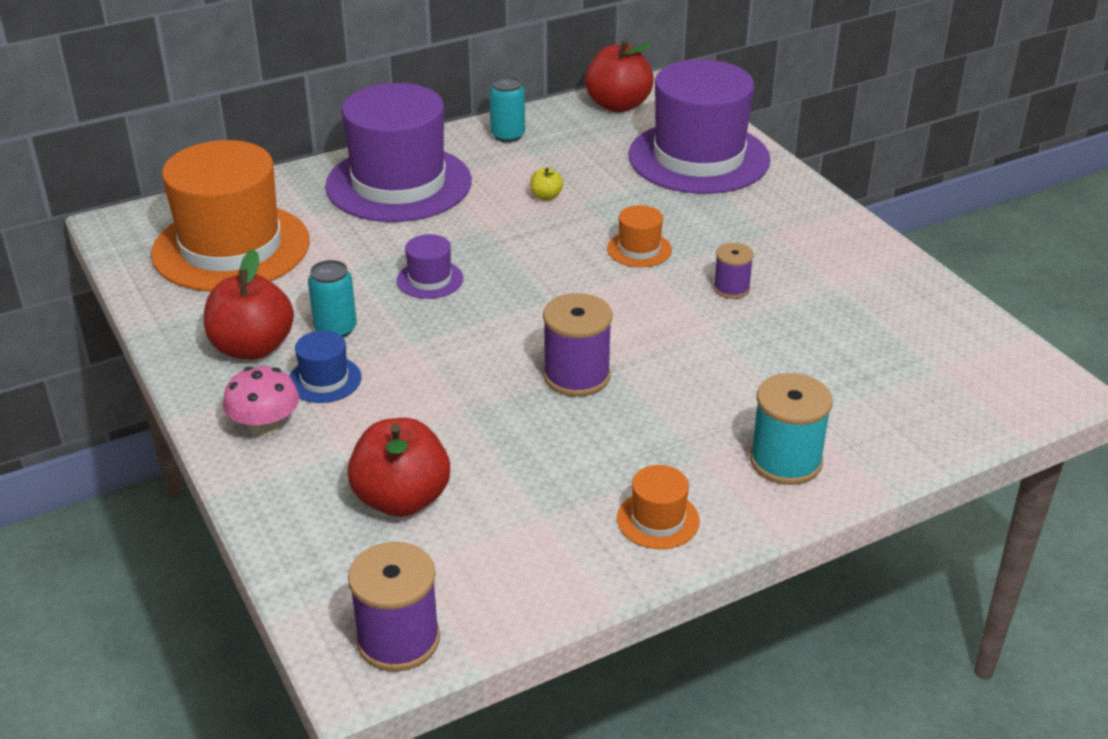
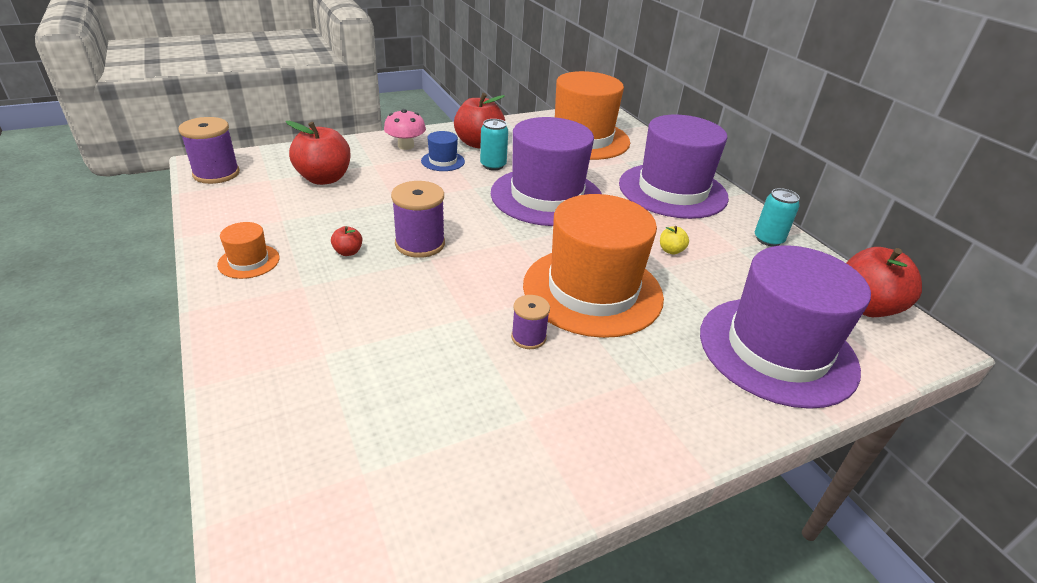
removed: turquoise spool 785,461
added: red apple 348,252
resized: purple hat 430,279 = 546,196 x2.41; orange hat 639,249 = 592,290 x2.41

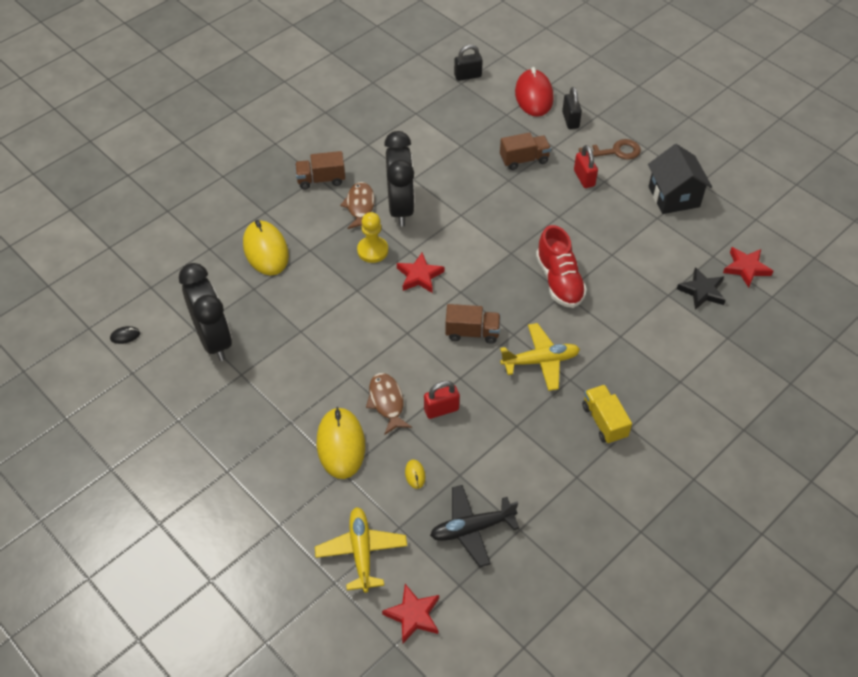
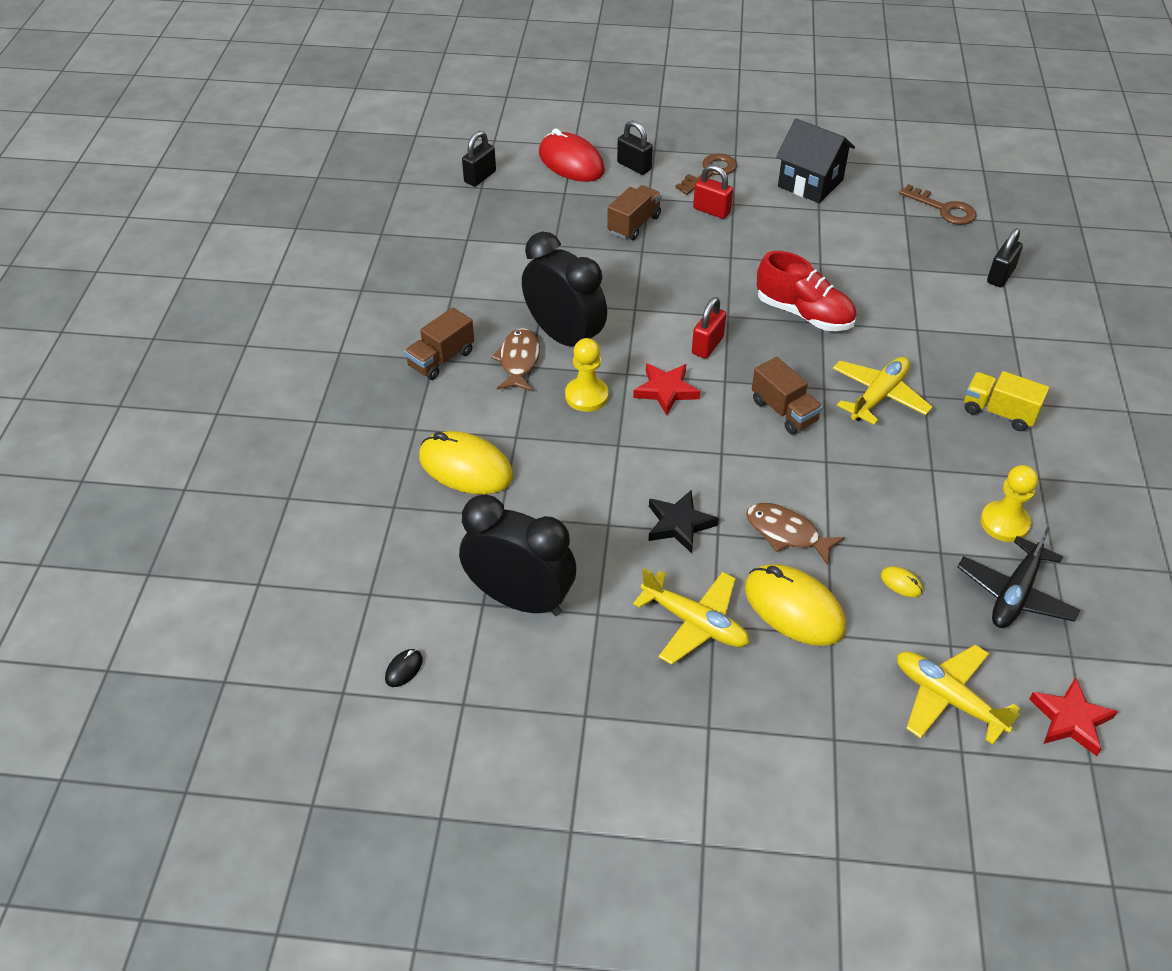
added: yellow plane 695,623; yellow pawn 1004,523; black padlock 1000,276
moved: red padlock 441,409 to 707,345; black star 702,291 to 679,524
replaced: red star 746,268 to brown key 944,209
turned: brown fish 360,206 = 518,361 45 degrees clockwise; brown truck 472,332 = 784,411 90 degrees clockwise

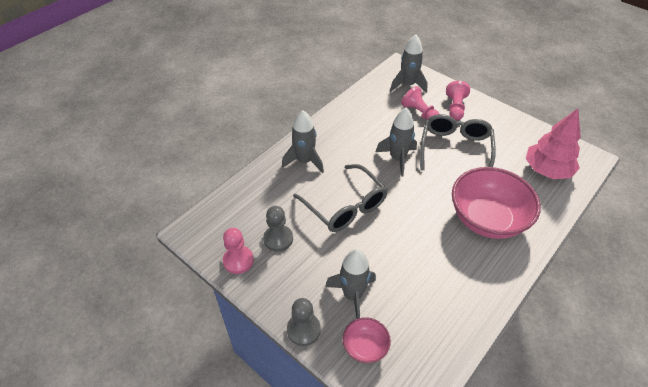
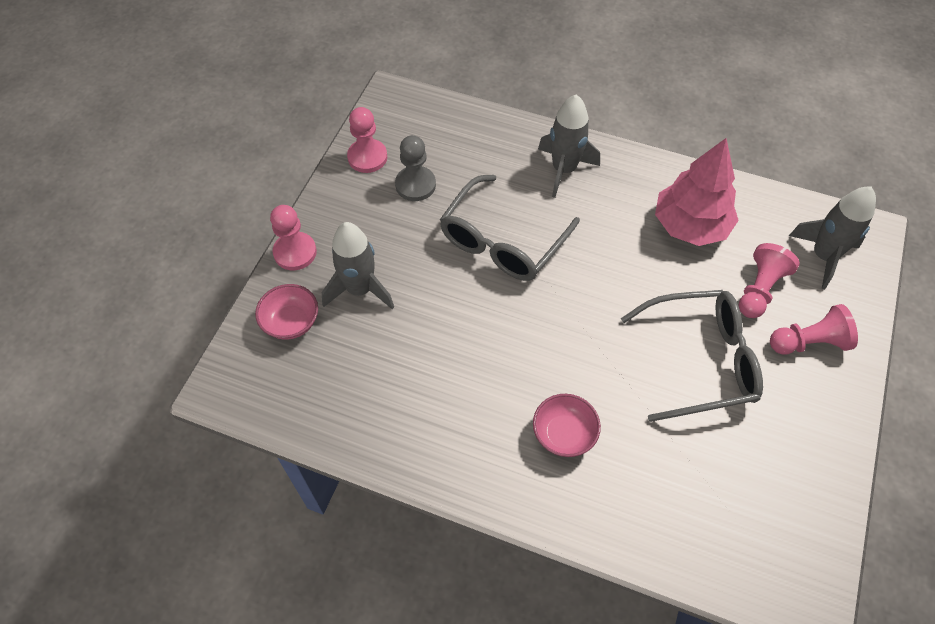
removed: grey rocket 397,158
moved: pink tree 547,170 to 690,225
recoloured: grey pawn 303,330 to pink pawn 295,252
resized: pink bowl 487,219 = 563,434 x0.47

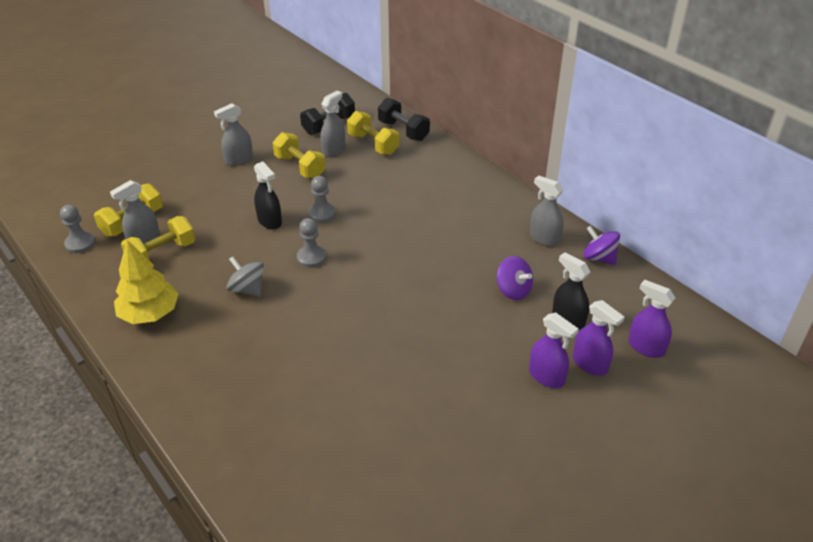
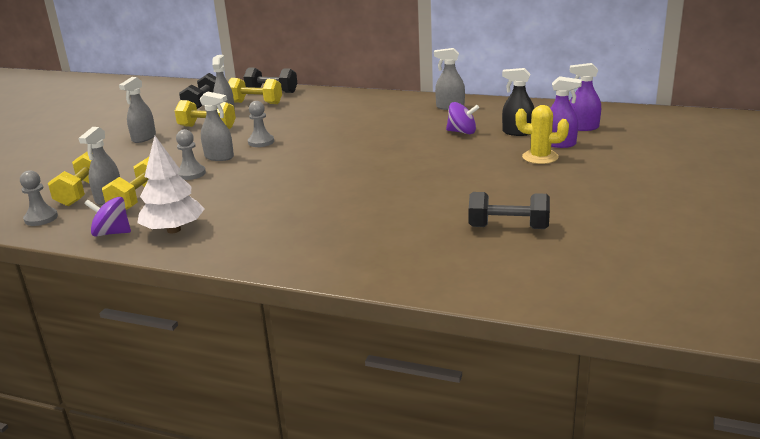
removed: grey spinning top 247,289
added: black dumbbell 508,228
moved: grey pawn 311,257 to 191,174; purple spinning top 599,258 to 112,233
replaced: purple spray bottle 546,376 to yellow cactus 540,157
recoloured: yellow tree 149,313 to white tree 173,230; black spray bottle 270,221 to grey spray bottle 219,157

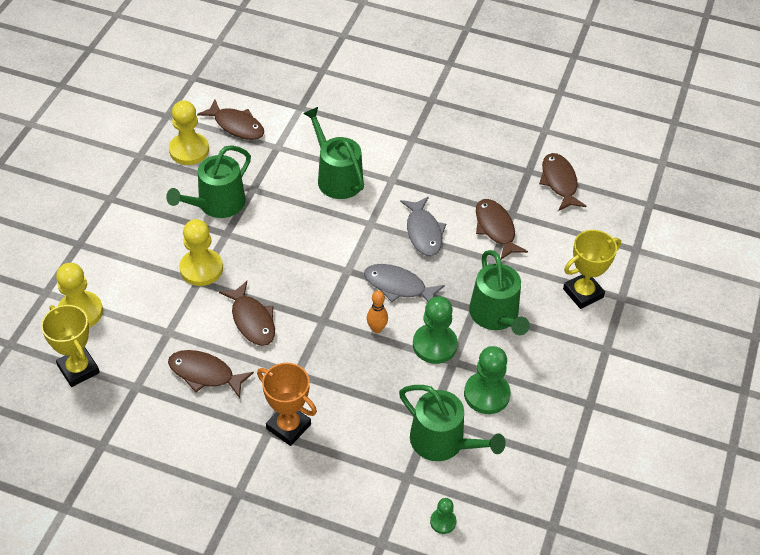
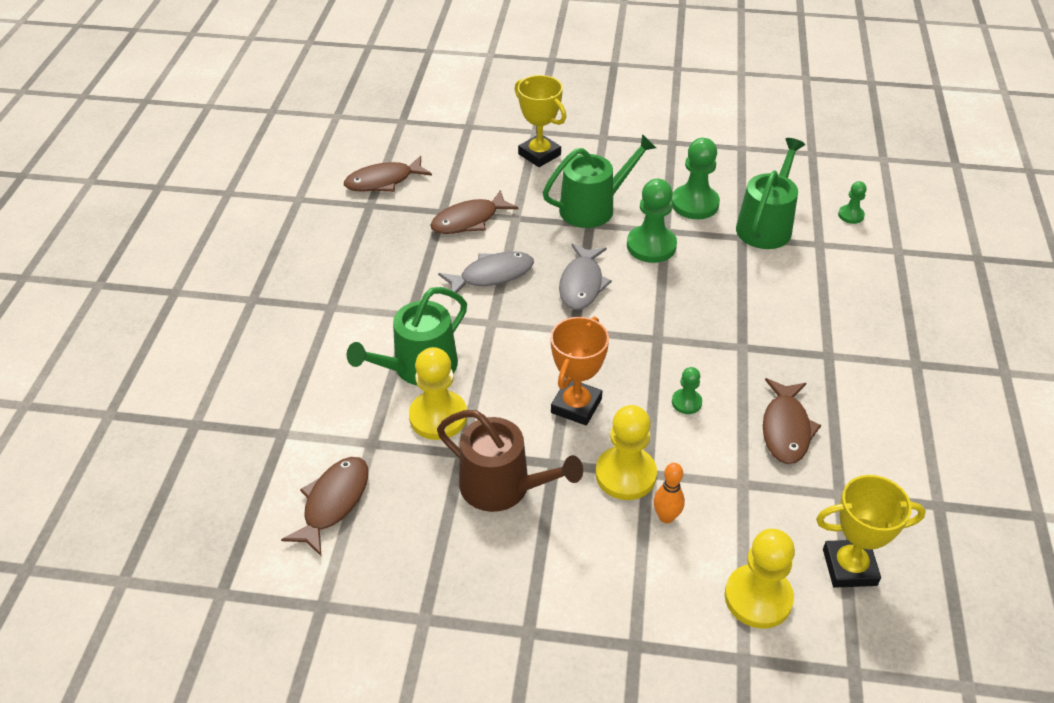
moved: yellow pawn 189,150 to 438,417; orange trophy 288,426 to 576,406; orange bowling pin 376,328 to 666,517
replaced: brown fish 252,320 to green pawn 686,402
recoloured: green watering can 217,204 to brown watering can 502,486
turned: yellow trophy 78,369 = 849,567 45 degrees clockwise

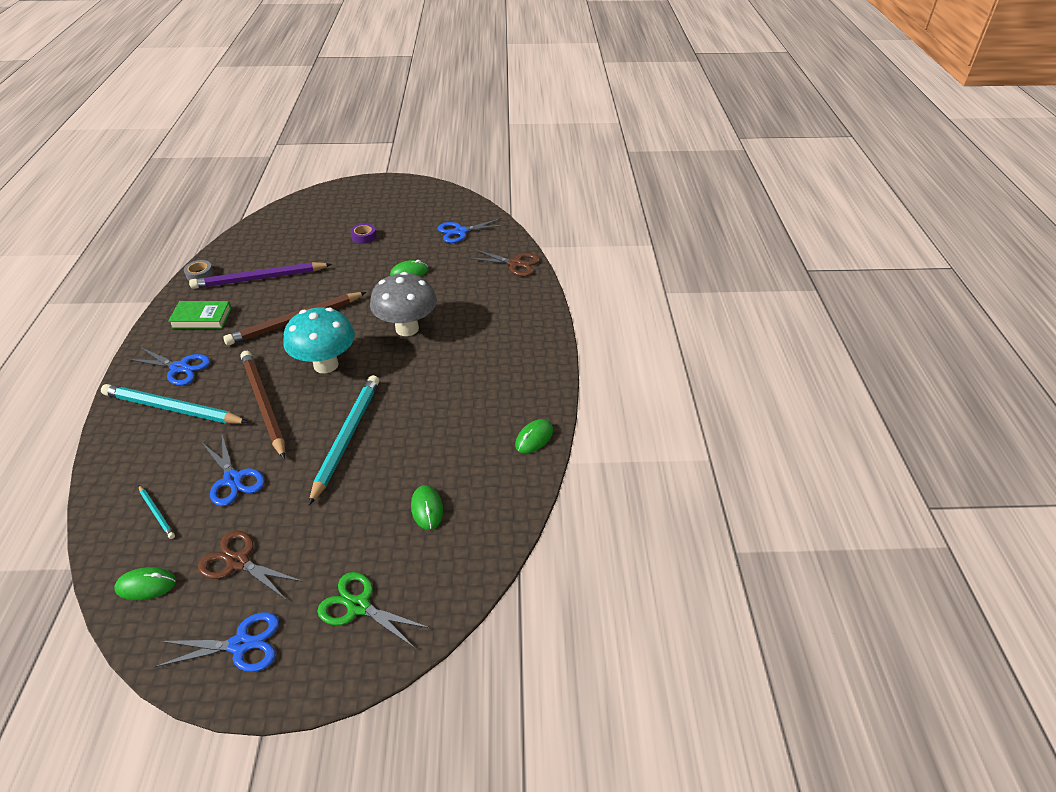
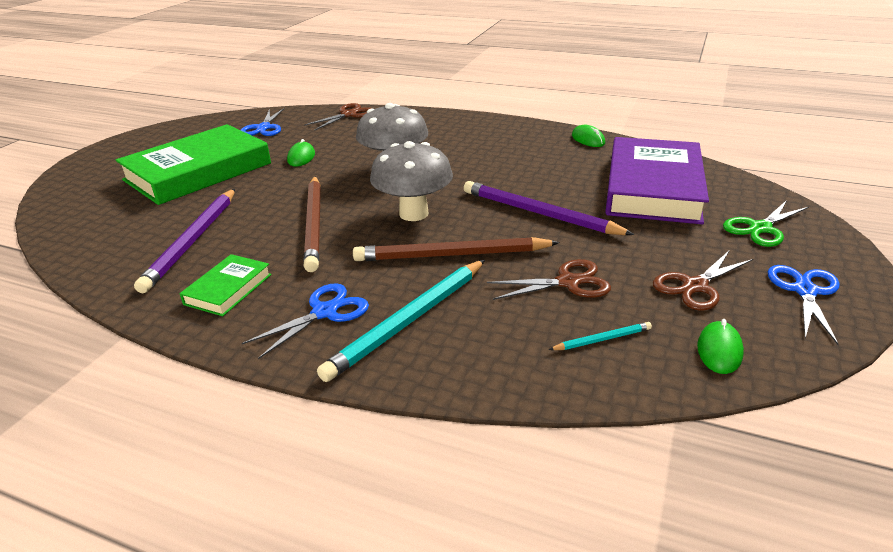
removed: grey tape 200,274
replaced: purple tape 364,236 to green book 198,172; green mouse 427,509 to purple book 652,188
recoloured: blue scissors 233,479 to brown scissors 568,282; turquoise mushroom 326,365 to grey mushroom 413,214; turquoise pencil 347,438 to purple pencil 539,213

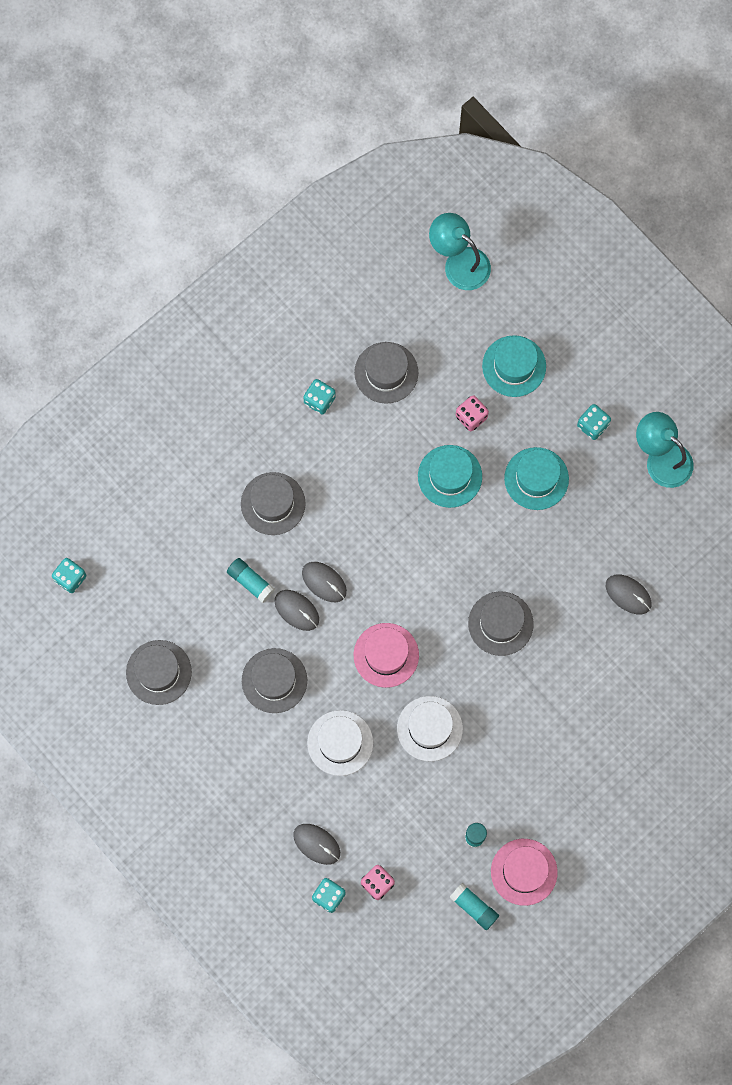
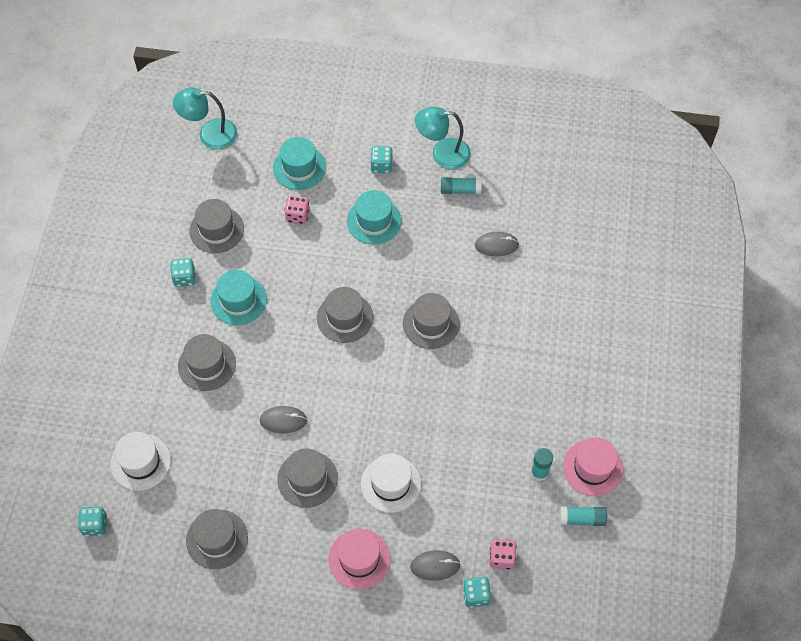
removed: grey mouse 324,582
added: grey hat 345,317
moved: turquoise glue stick 251,582 to 460,190; pink hat 386,655 to 359,559; white hat 429,728 to 140,462; turquoise hat 450,476 to 238,300

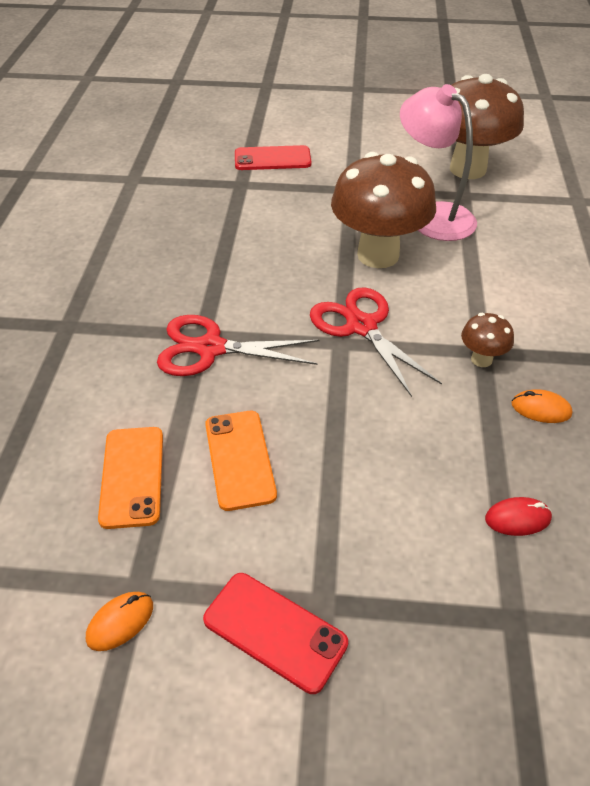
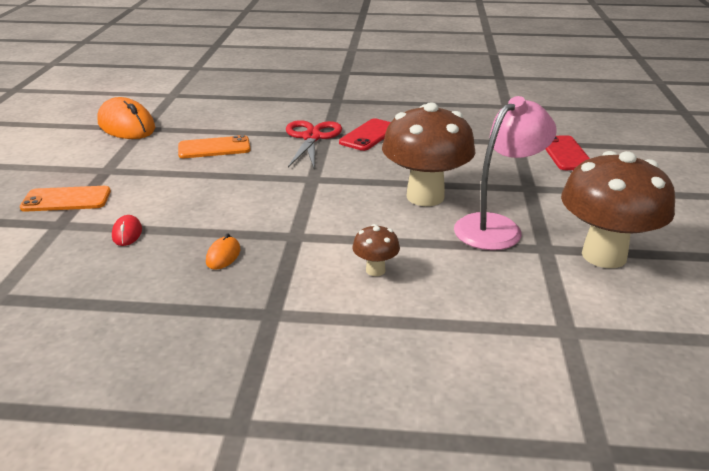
removed: red scissors 361,326
moved: orange phone 132,476 to 66,200; red phone 275,631 to 369,135; brown mushroom 481,359 to 375,270
resized: orange mouse 120,622 = 126,126 x2.22

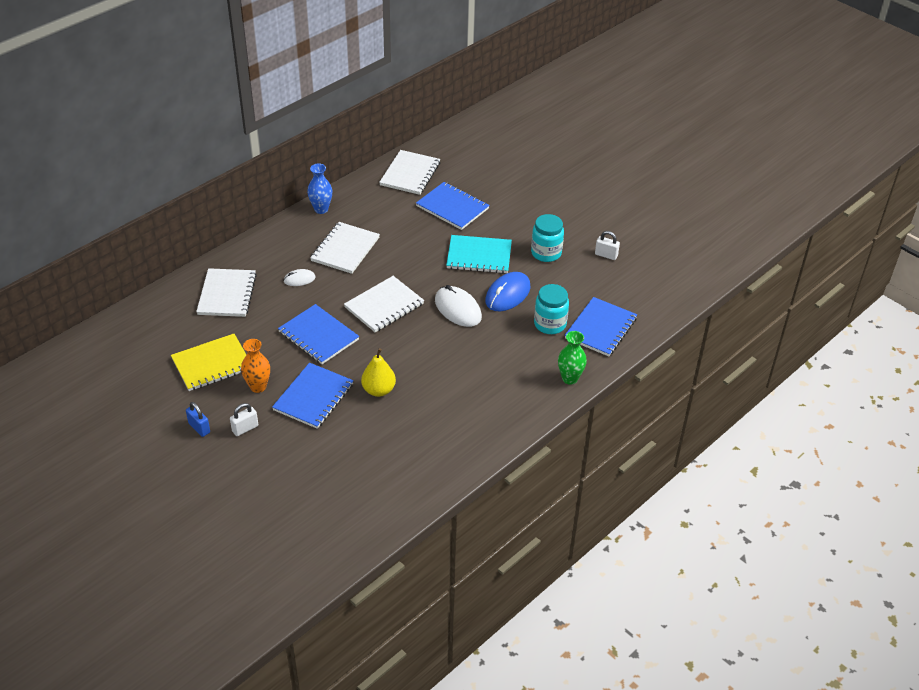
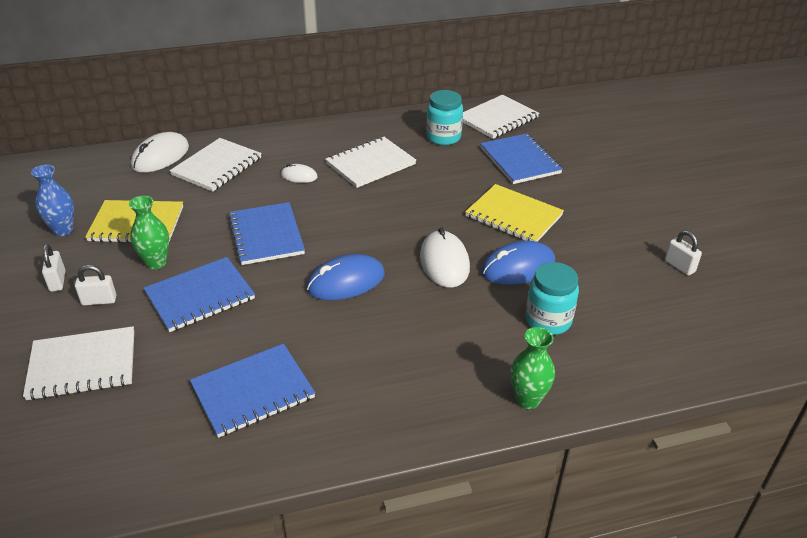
removed: yellow pear 378,390
added: white mouse 160,156; blue mouse 346,281
moved: blue vase 321,209 to 63,230; white notebook 384,306 to 82,365; turquoise jar 546,253 to 443,137; blue notebook 600,328 to 253,391
recoloured: blue padlock 199,428 to white padlock 57,281; orange vase 258,387 to green vase 156,263; turquoise notebook 479,256 to yellow notebook 513,216

